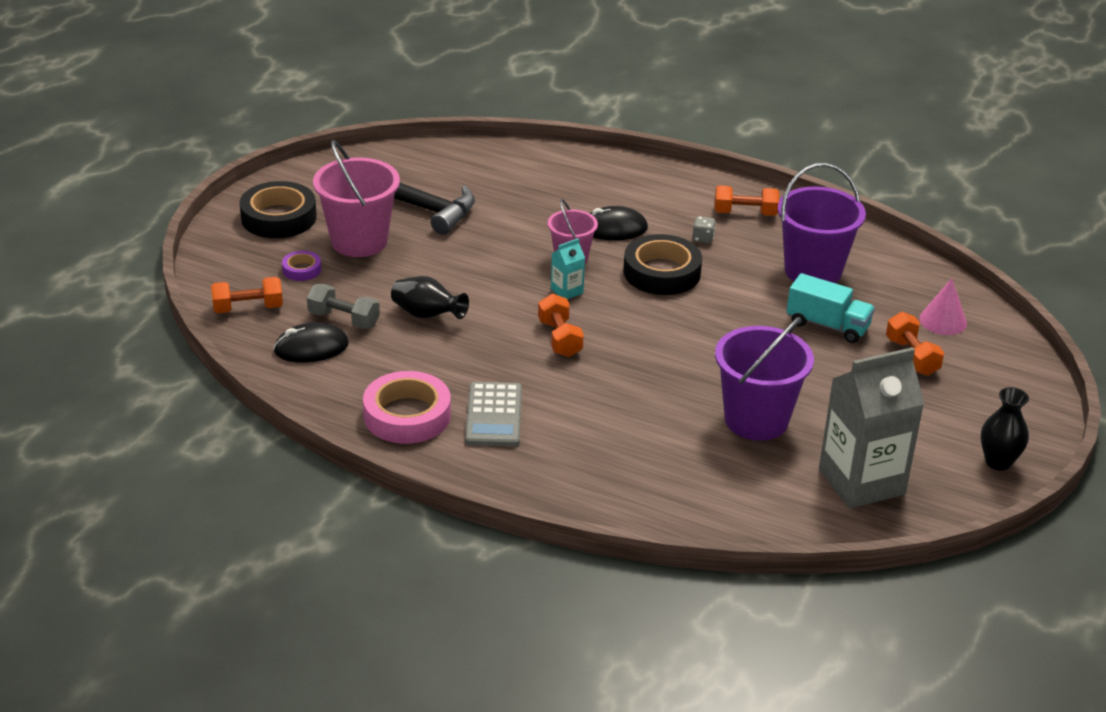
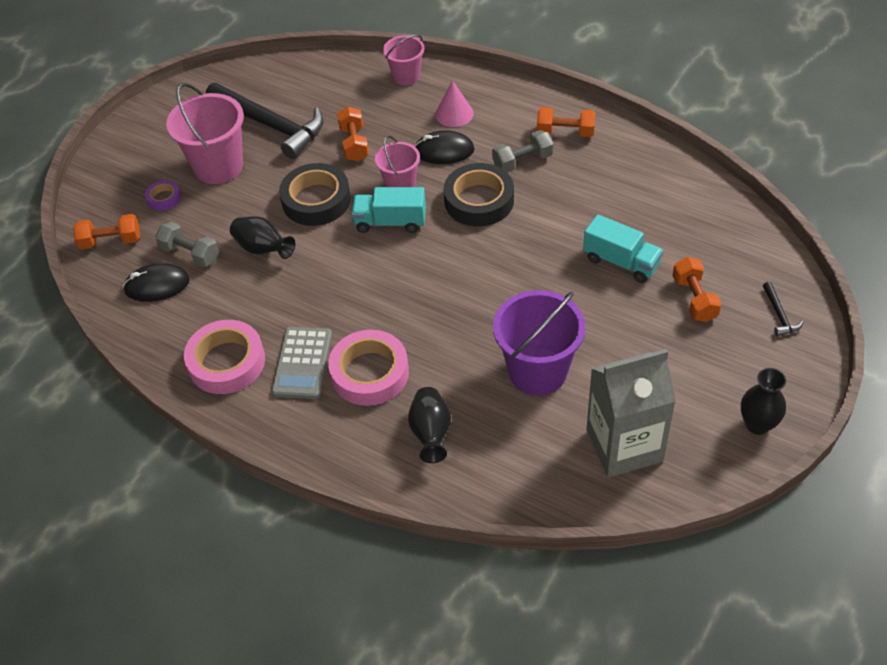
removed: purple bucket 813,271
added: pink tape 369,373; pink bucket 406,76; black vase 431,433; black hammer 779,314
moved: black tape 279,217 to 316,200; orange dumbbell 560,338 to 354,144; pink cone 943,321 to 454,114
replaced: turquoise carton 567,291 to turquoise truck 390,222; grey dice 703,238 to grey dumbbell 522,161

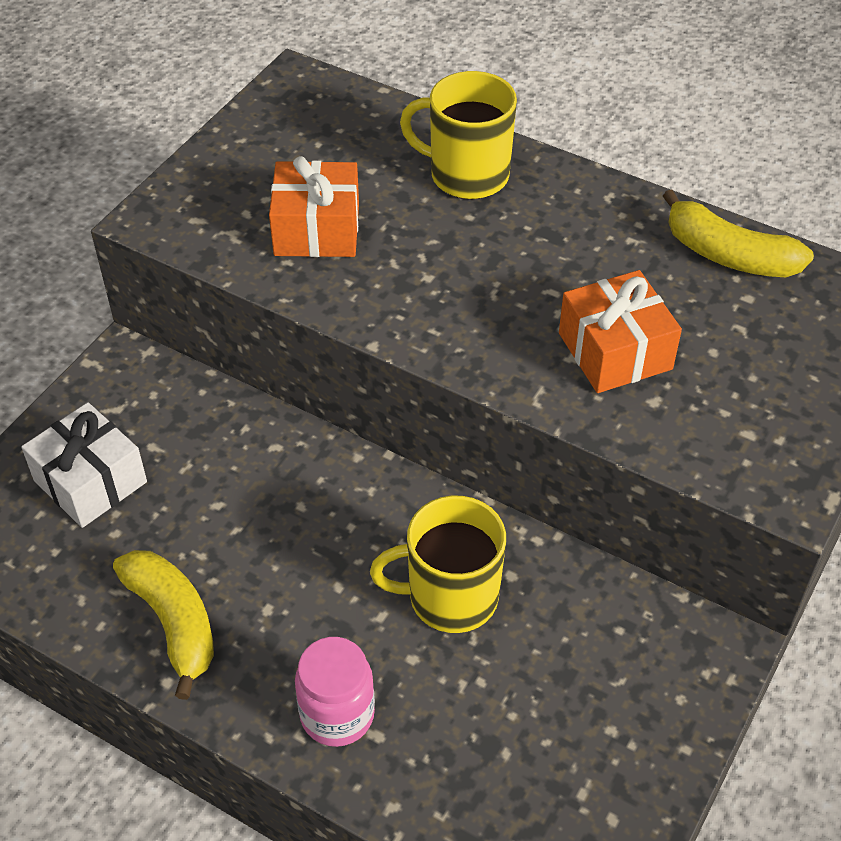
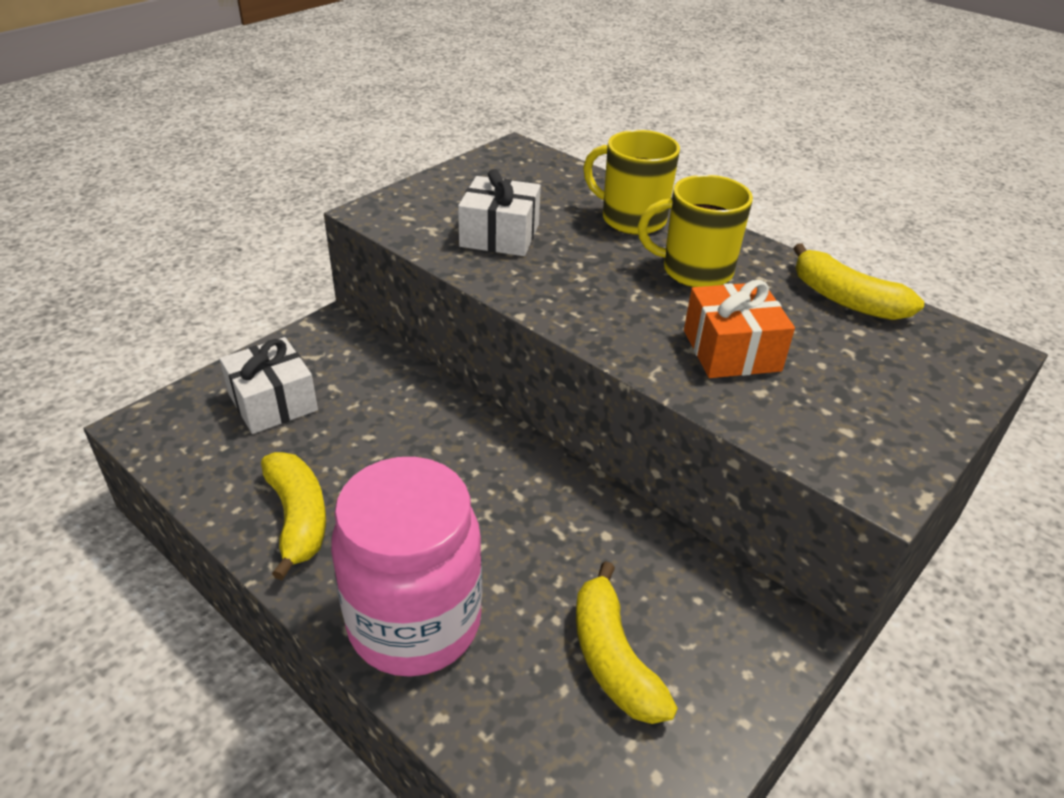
added: yellow banana 613,658
moved: yellow mug 450,597 to 694,271
recoloured: orange gift 317,229 to white gift 499,235
resized: pink jar 337,715 = 414,622 x1.87

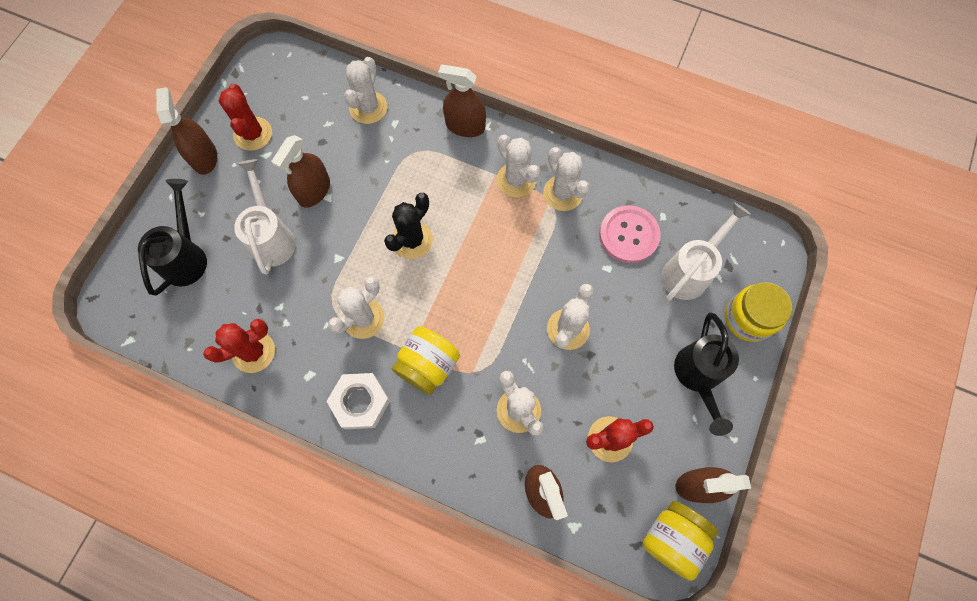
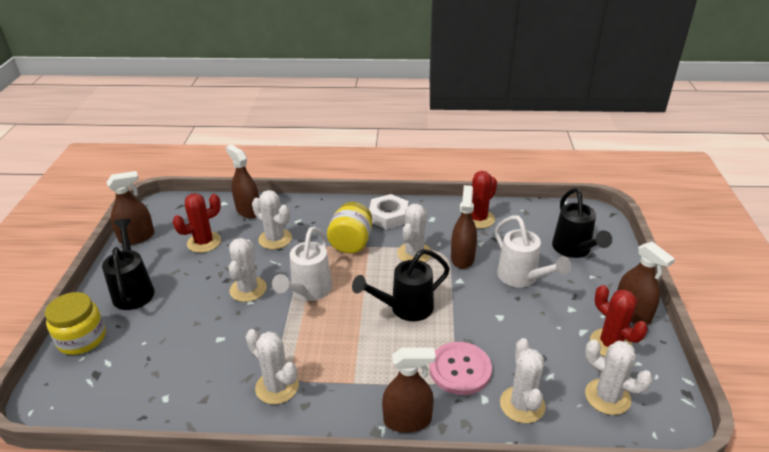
removed: yellow jar 672,538
moved: brown spray bottle 314,190 to 462,258; white cactus 516,180 to 607,397; pink button 629,235 to 460,369; white watering can 689,271 to 308,291
replaced: black cactus 412,240 to black watering can 405,308

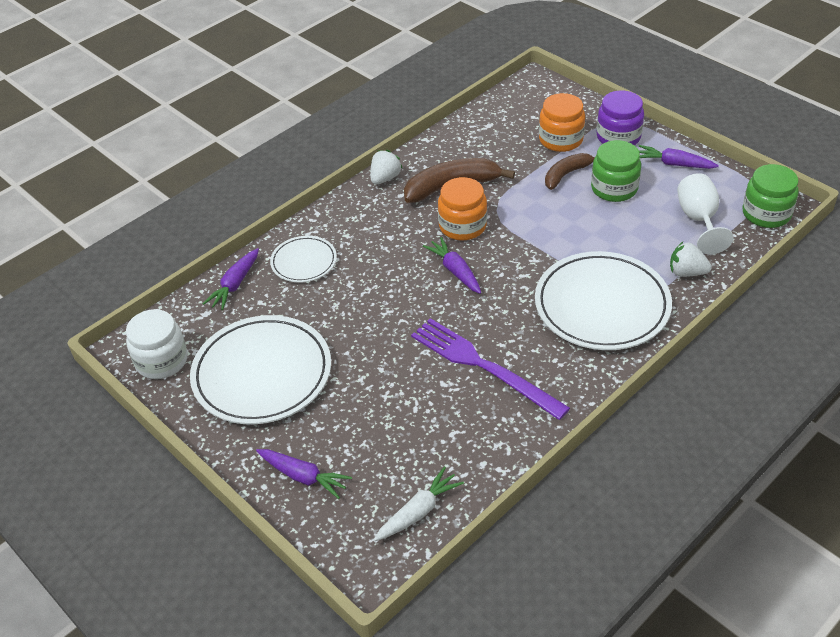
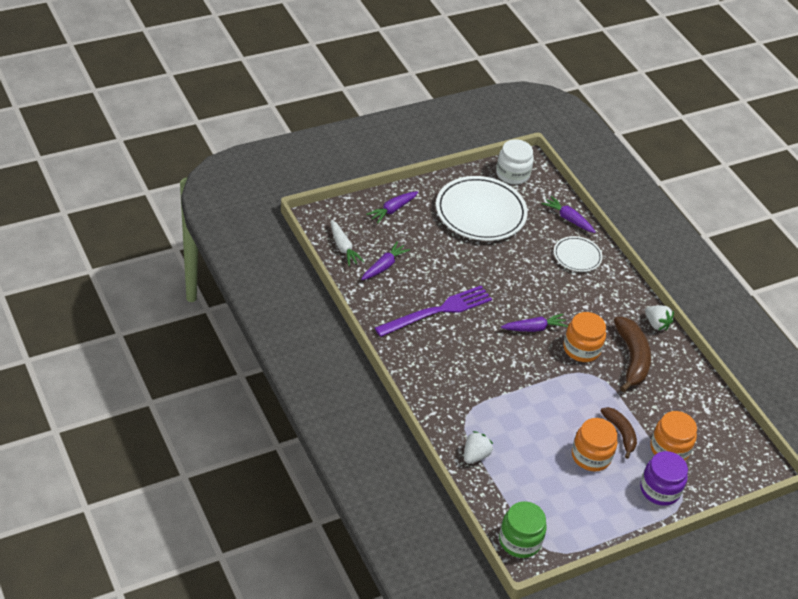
removed: white plate 602,305; white goblet 699,220
moved: purple carrot 673,164 to 384,266
recoloured: green jar 614,188 to orange jar 591,456

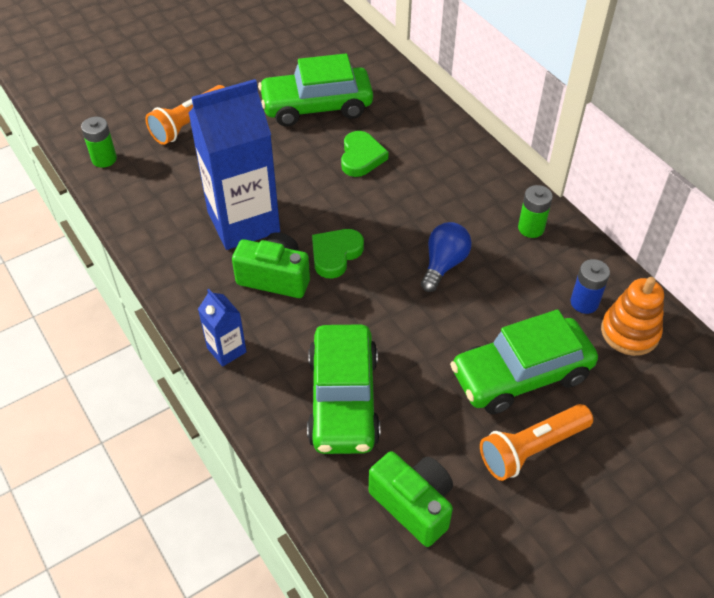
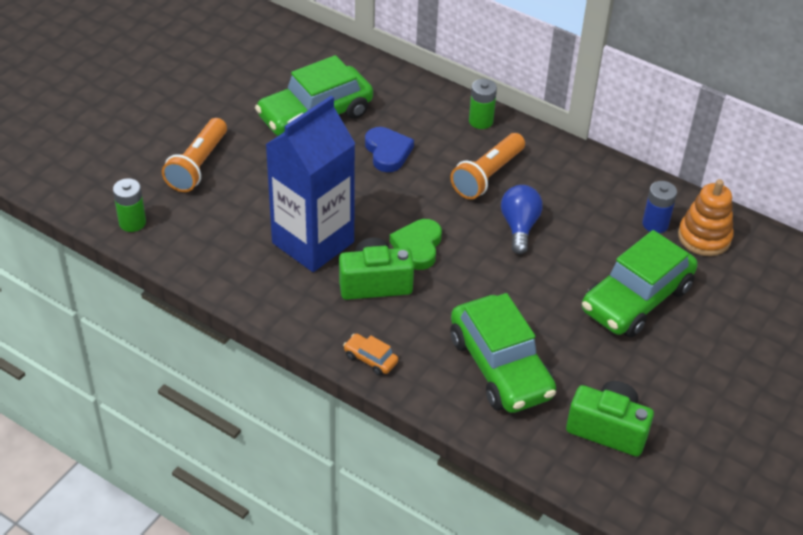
moved: orange flashlight 532,448 to 487,176; green battery 531,228 to 481,121
replaced: blue carton 226,350 to orange car 370,359
recoloured: green heart 361,157 to blue heart 387,152

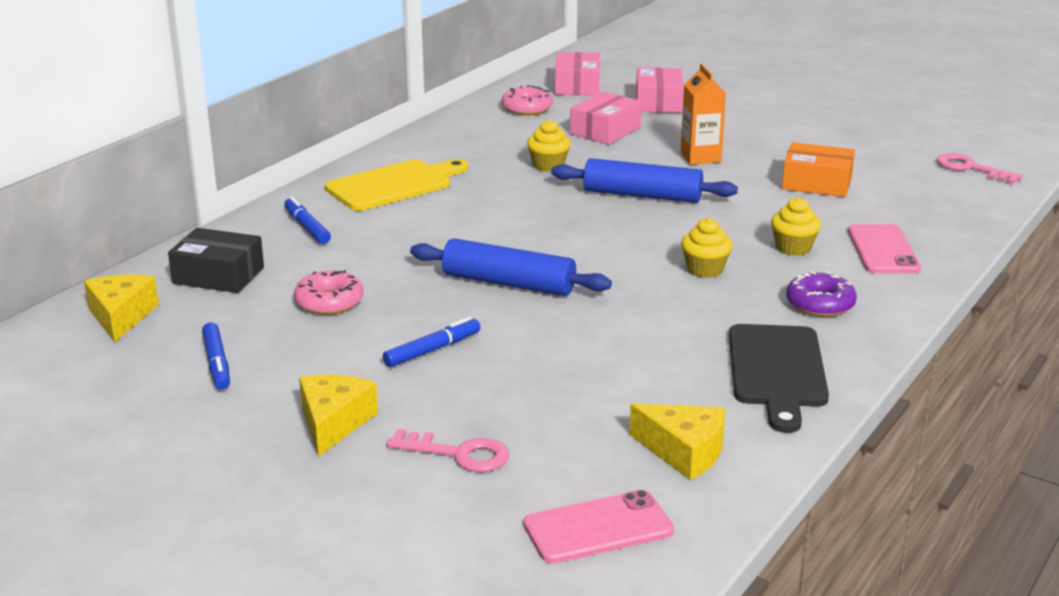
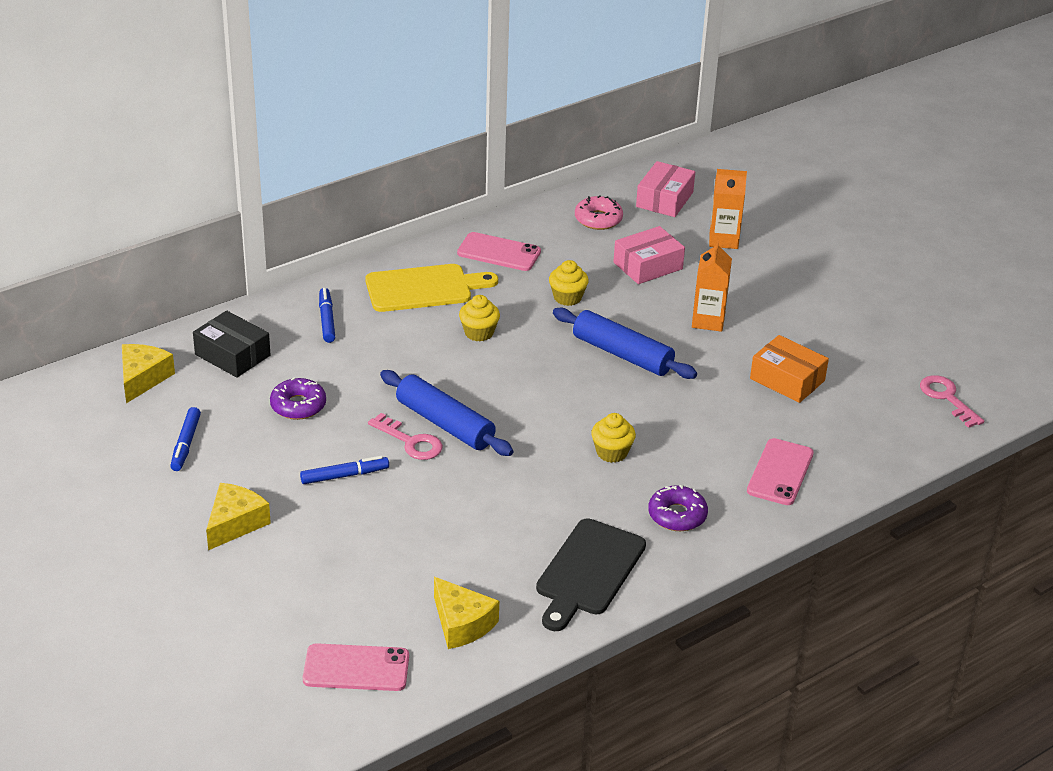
added: pink phone 499,252
moved: pink key 459,454 to 410,441; yellow cupcake 793,248 to 479,333
replaced: pink box 658,102 to orange carton 723,240
recoloured: pink donut 329,302 to purple donut 298,405

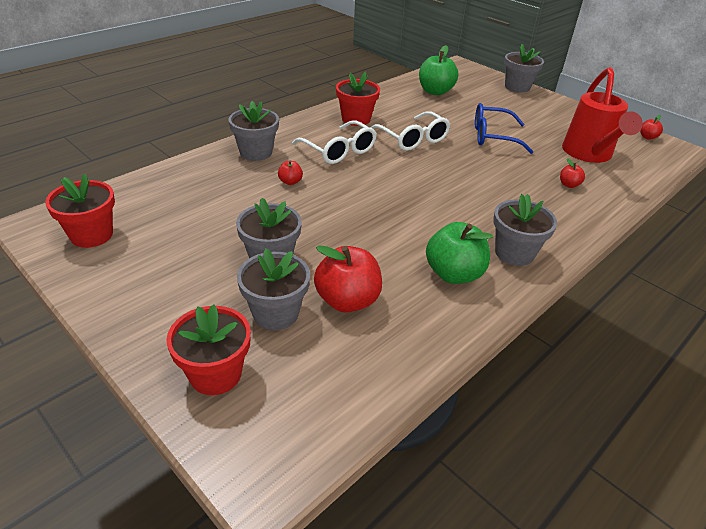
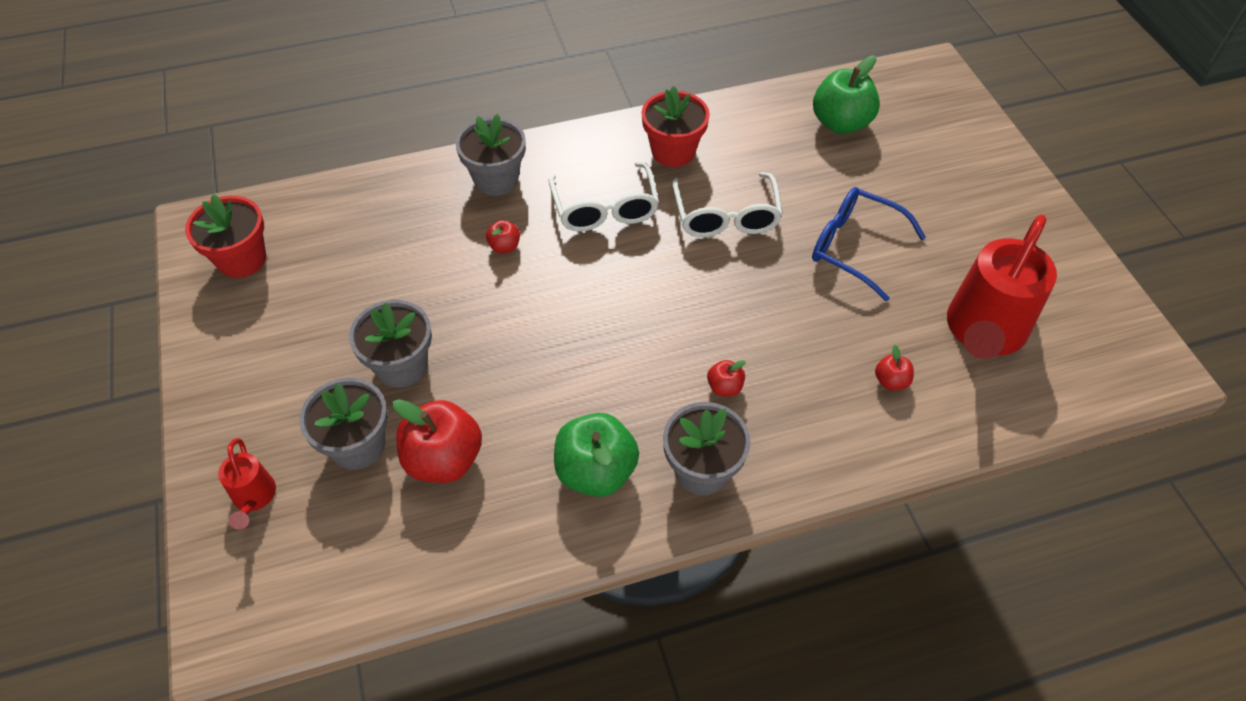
removed: grey flower pot 517,87
moved: red apple 647,137 to 724,387
replaced: red flower pot 215,374 to red watering can 254,498

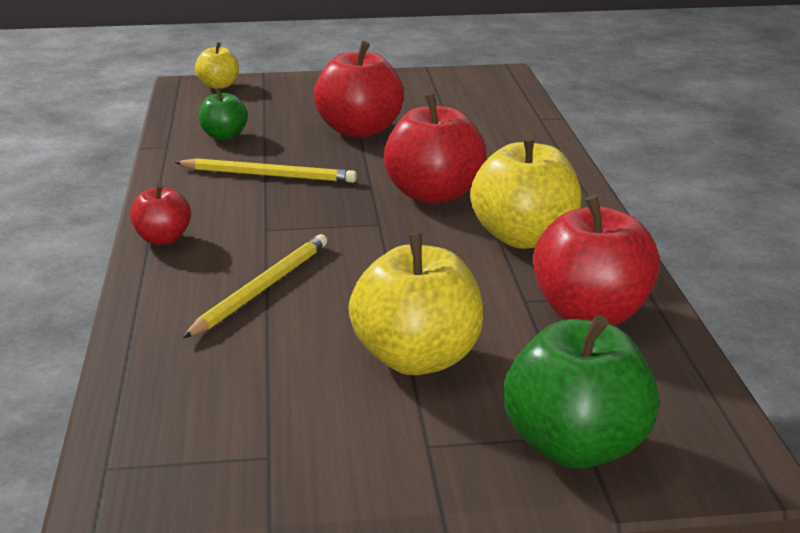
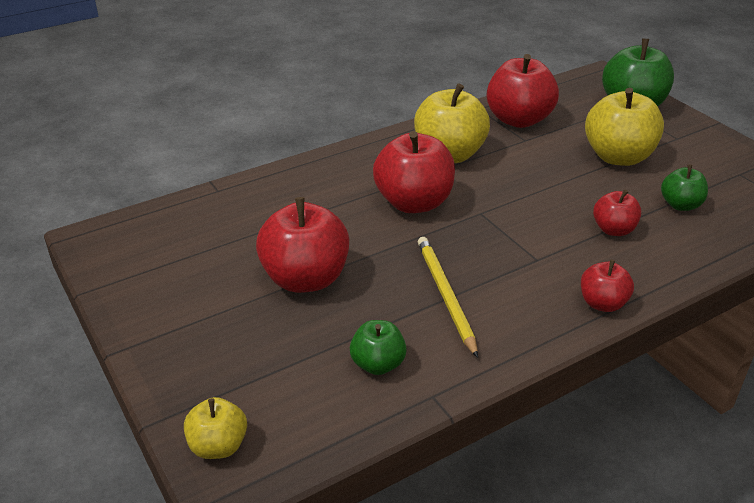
added: green apple 680,205
replaced: yellow pencil 262,288 to red apple 613,230

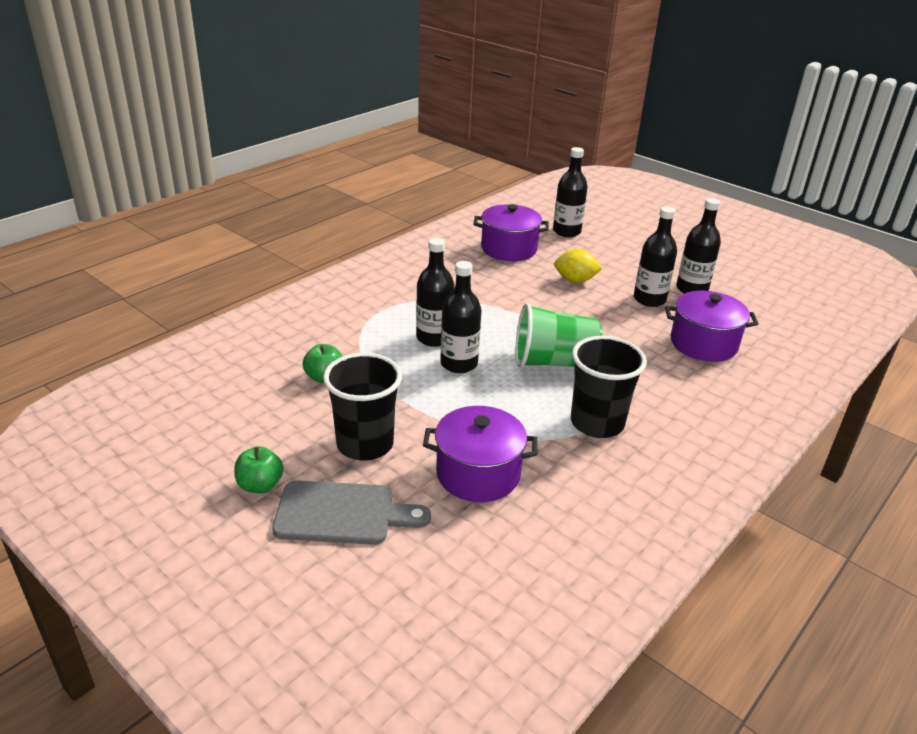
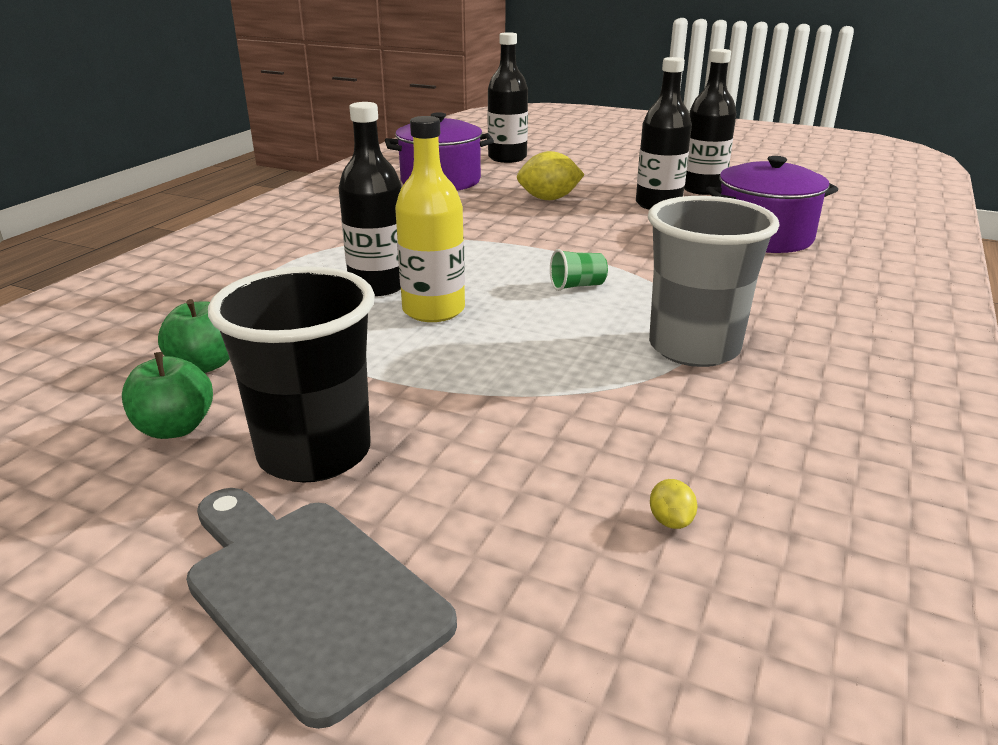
removed: purple pot 478,474
added: yellow lemon 670,521
moved: green apple 260,485 to 175,428
recoloured: black bottle 459,364 to yellow bottle 433,310; black cup 597,423 to grey cup 694,348
turned: grey cutting board 342,514 = 308,593 120 degrees counterclockwise
resized: green cup 553,362 = 577,286 x0.41

